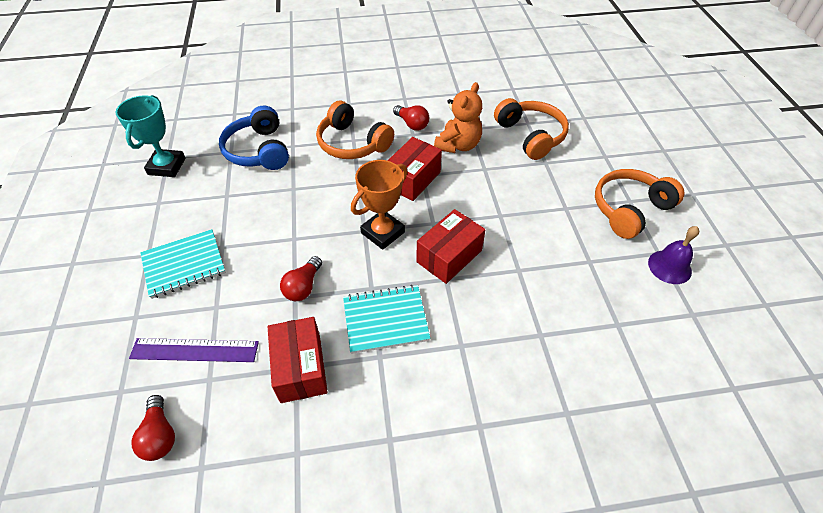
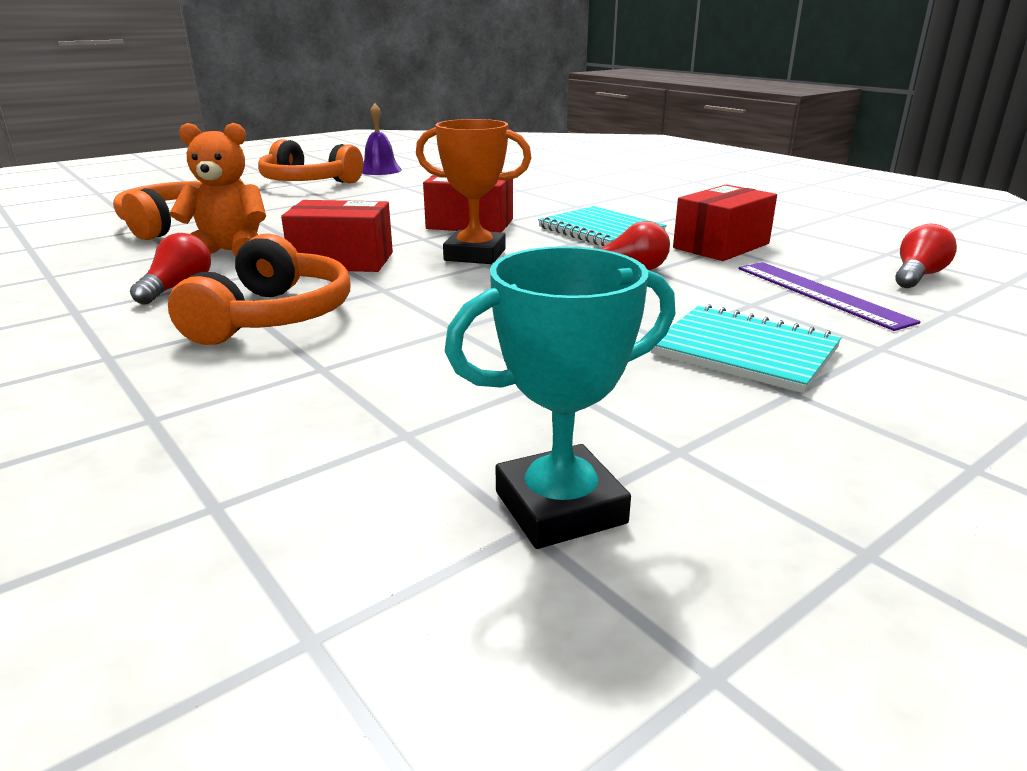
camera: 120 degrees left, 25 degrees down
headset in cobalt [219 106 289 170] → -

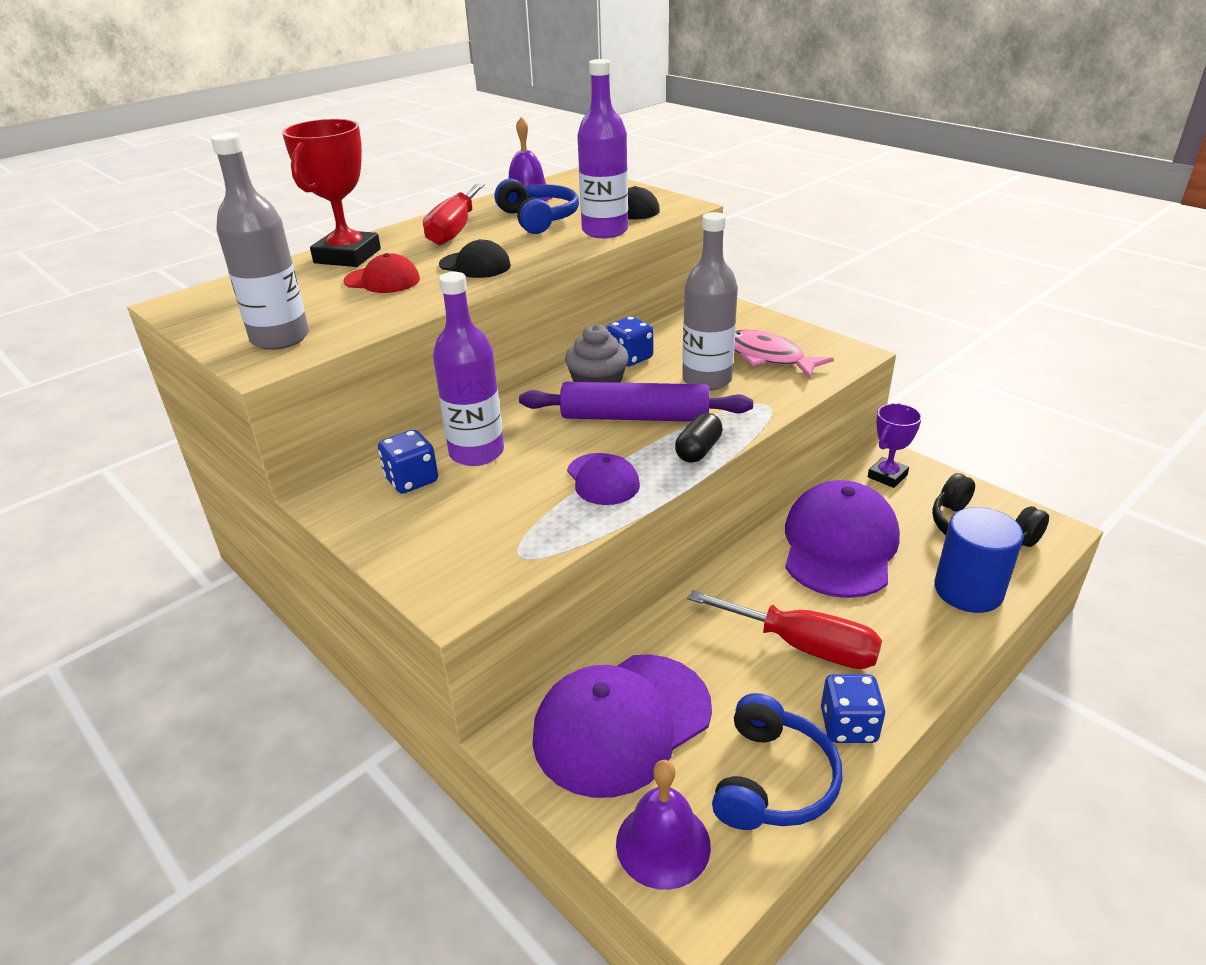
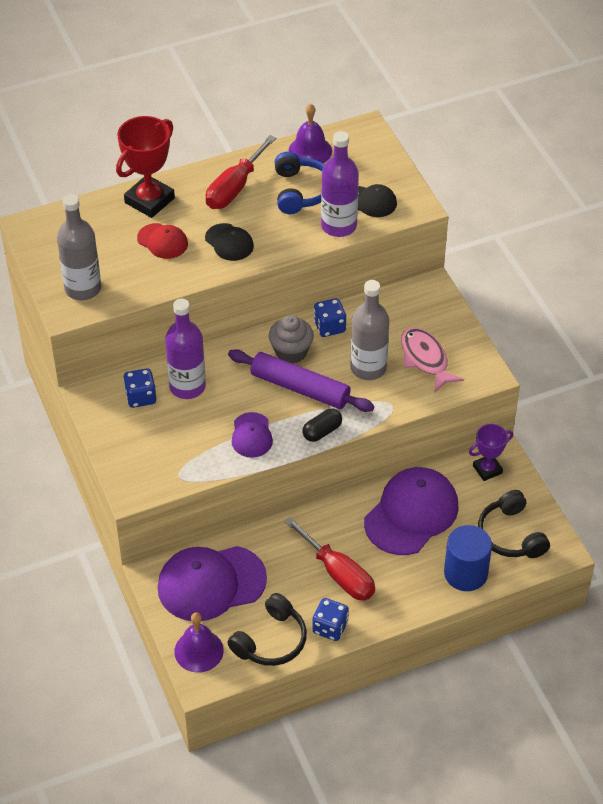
camera: 20 degrees right, 15 degrees up
headset in cobalt [712 693 843 830] → headset in jet-black [227 593 307 666]

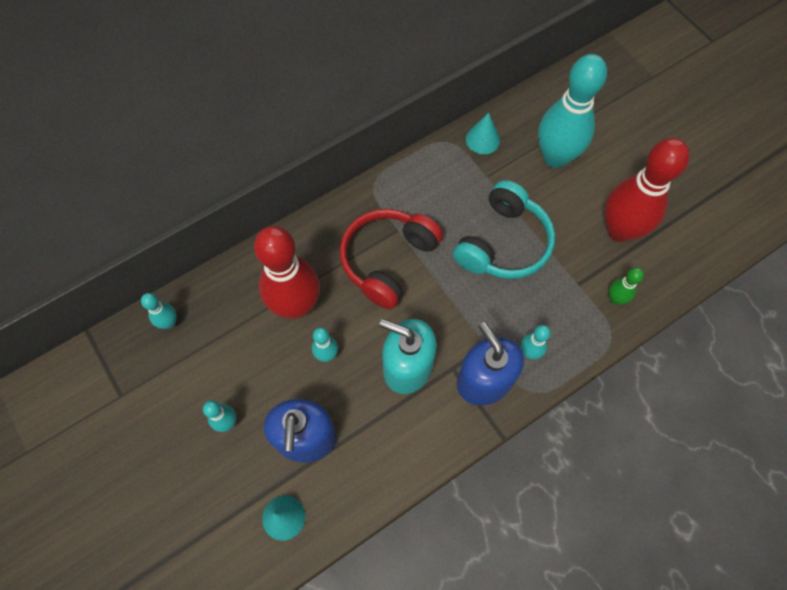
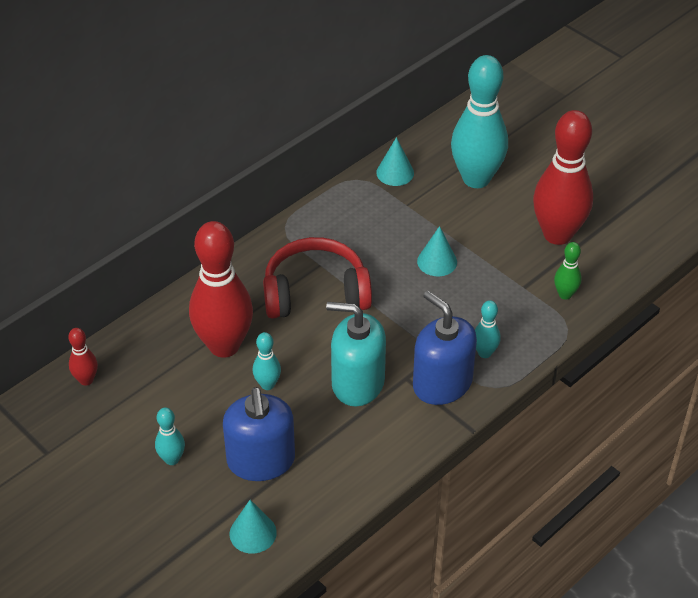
camera: 10 degrees left, 20 degrees down
bowling pin in turquoise [141 293 177 329] → bowling pin in crimson [68 328 98 386]
headset in crimson [340 209 443 310] → headset in crimson [263 237 372 319], 60 degrees clockwise
headset in turquoise [453 180 555 279] → cone shape in turquoise [417 226 457 276]

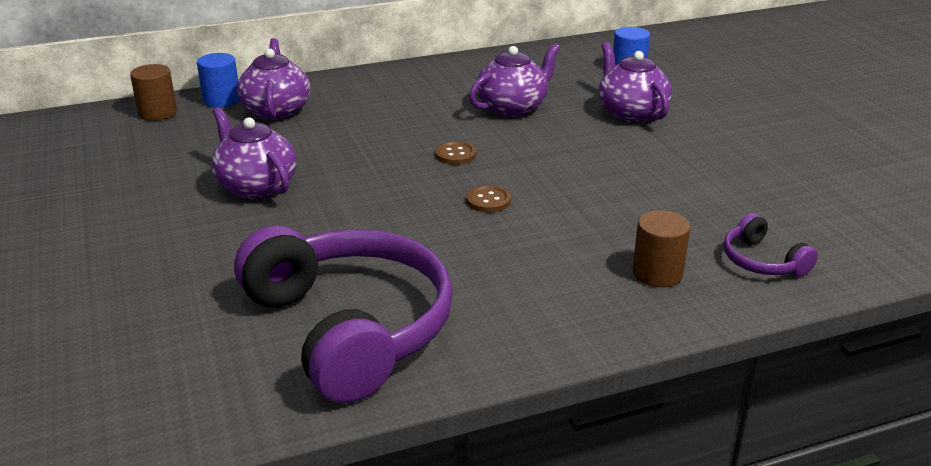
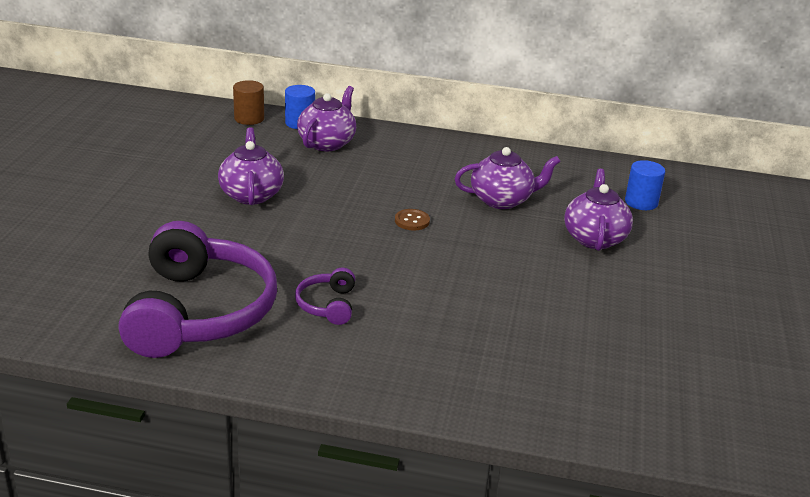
camera: 30 degrees right, 0 degrees up
button in brown [466 185 511 212] → -
solid cylinder in brown [633 210 690 287] → -
headset in purple [724 213 818 276] → headset in purple [295 268 355 325], relocated

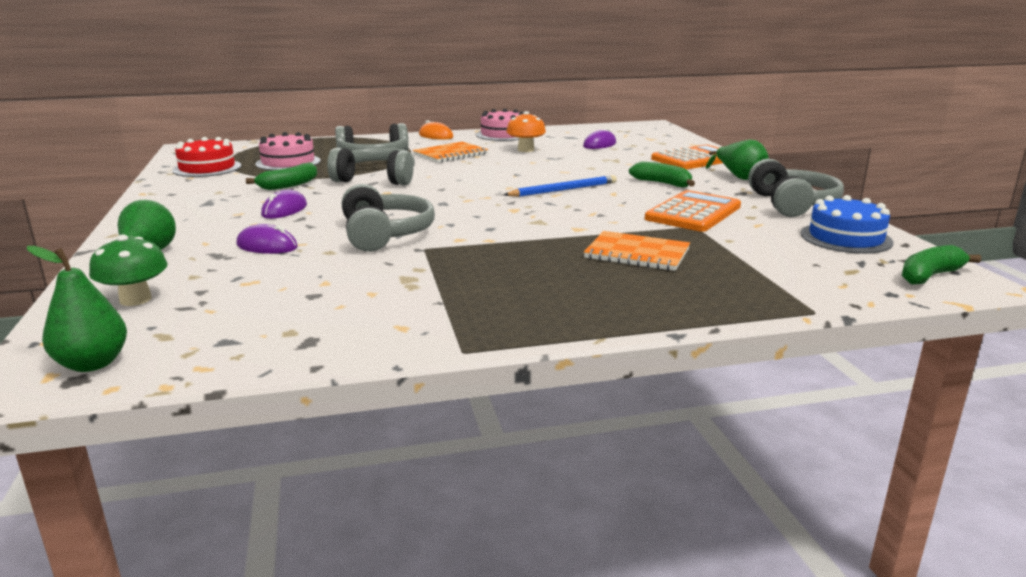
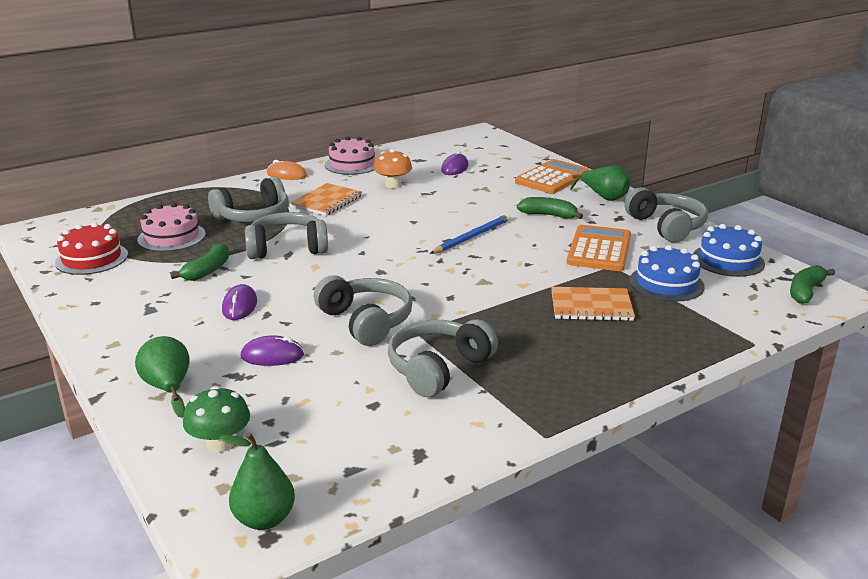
camera: 20 degrees left, 5 degrees up
- → headset in grey [388 319 498 397]
- → layer cake in cobalt [629 245 705 302]

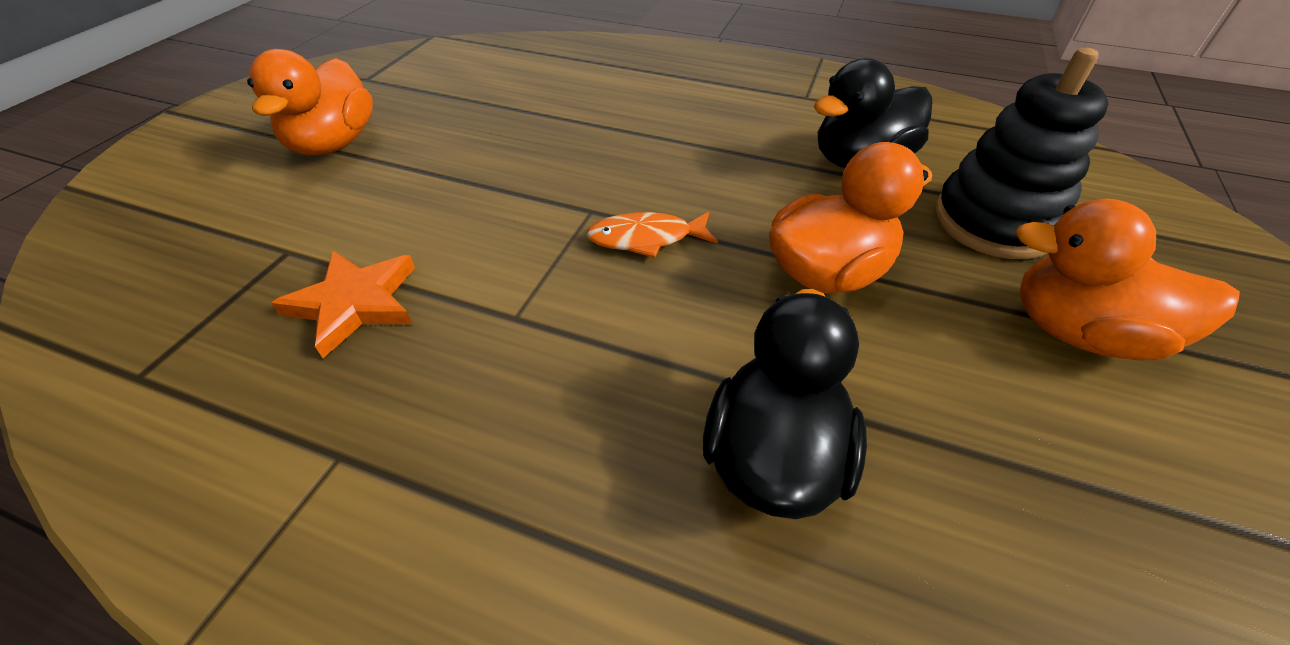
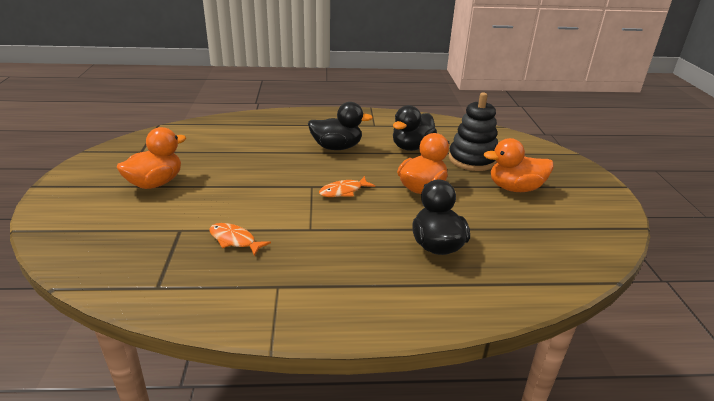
camera: 25 degrees left, 15 degrees down
rubber duck in orange [247 49 373 155] → rubber duck in orange [117 127 186 189], 120 degrees counterclockwise
star in orange [271 251 415 358] → fish figure in orange [209 223 271 257]
- → rubber duck in jet-black [308 102 373 150]

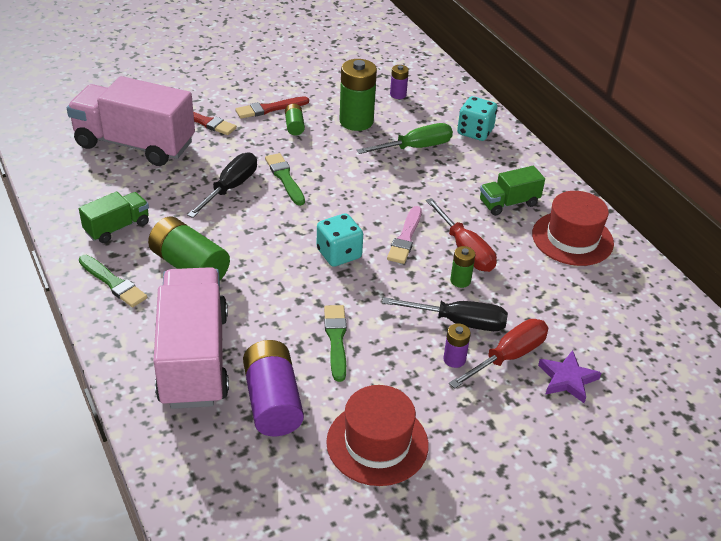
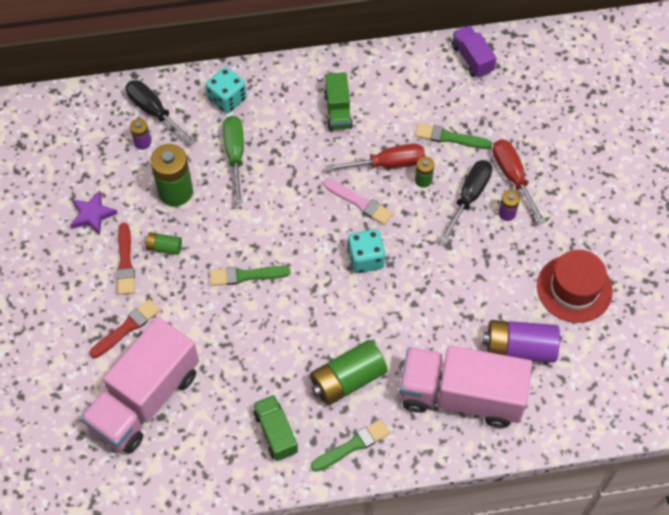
camera: 70 degrees left, 20 degrees up
hand screwdriver in jet-black [187 152 257 218] → hand screwdriver in jet-black [126 80 196 145], relocated
paintbrush in green [324 305 347 382] → paintbrush in green [415 123 492 149], relocated
top hat in crimson [532 191 614 266] → -
star in purple [538 350 601 403] → star in purple [70 191 118 235], relocated
- → lorry in purple [451 25 496 78]

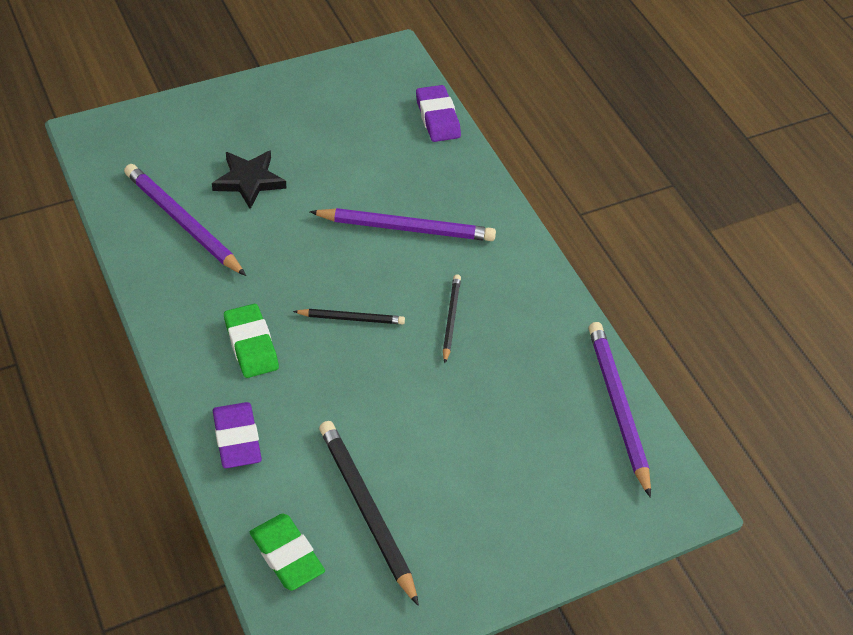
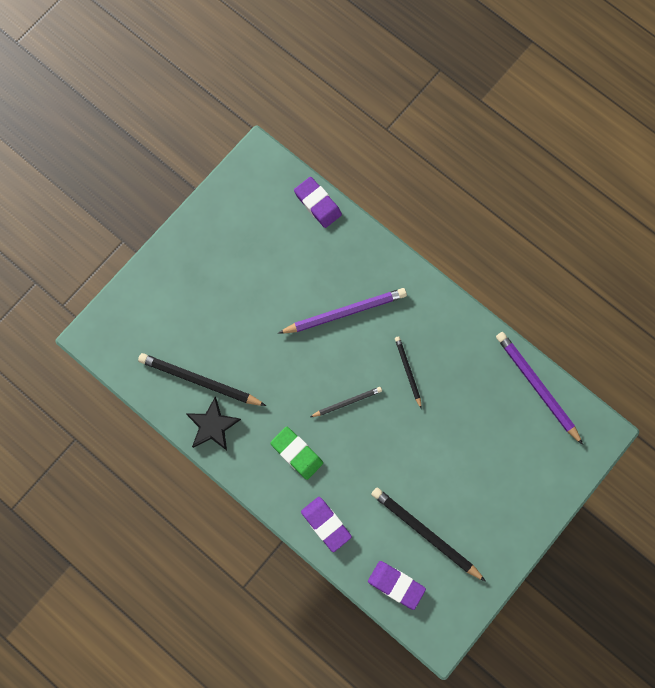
camera: 20 degrees left, 25 degrees up
pencil in purple [124 164 246 276] → pencil in jet-black [138 353 266 406]
star in jet-black [212 150 286 209] → star in jet-black [186 397 241 450], relocated
eraser in green [250 513 325 591] → eraser in purple [368 561 426 610]

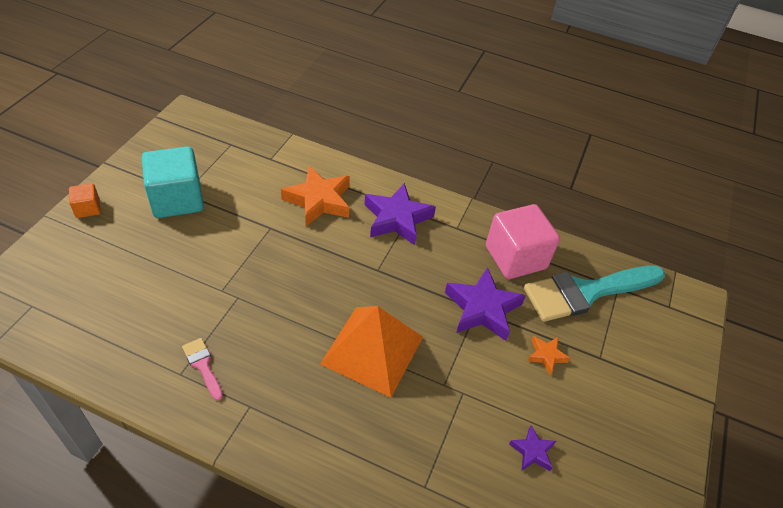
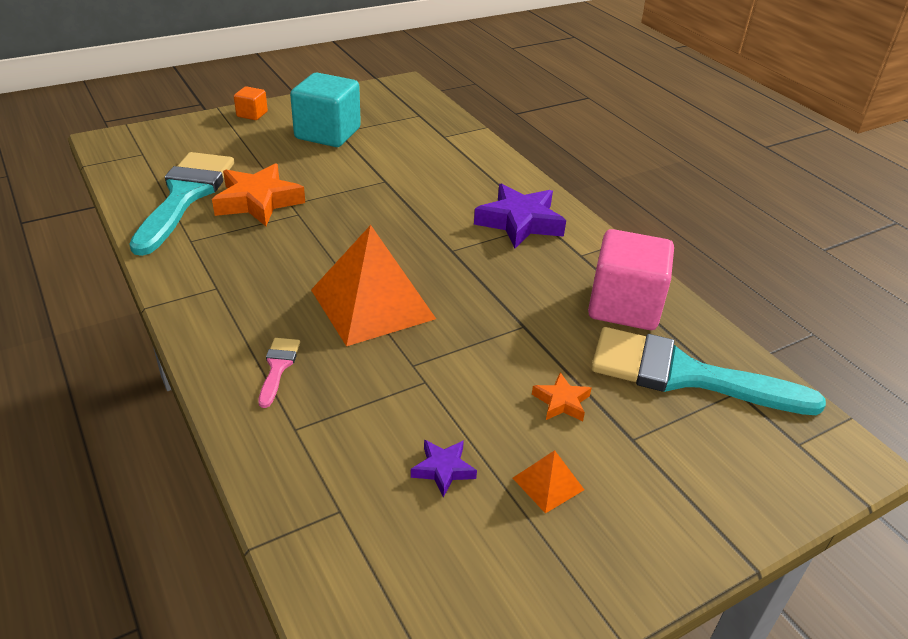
camera: 40 degrees right, 10 degrees down
paintbrush in rose-pink [182 338 223 400] → paintbrush in rose-pink [259 338 300 408], relocated
star in orange [281 166 350 226] → star in orange [212 163 305 226], relocated
star in purple [445 267 526 341] → -
- → paintbrush in turquoise [129 152 234 256]
- → solid pyramid in orange [513 450 584 513]

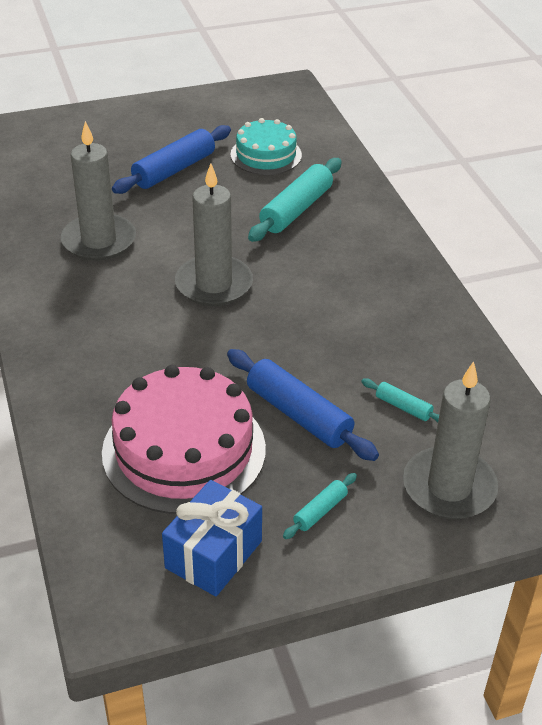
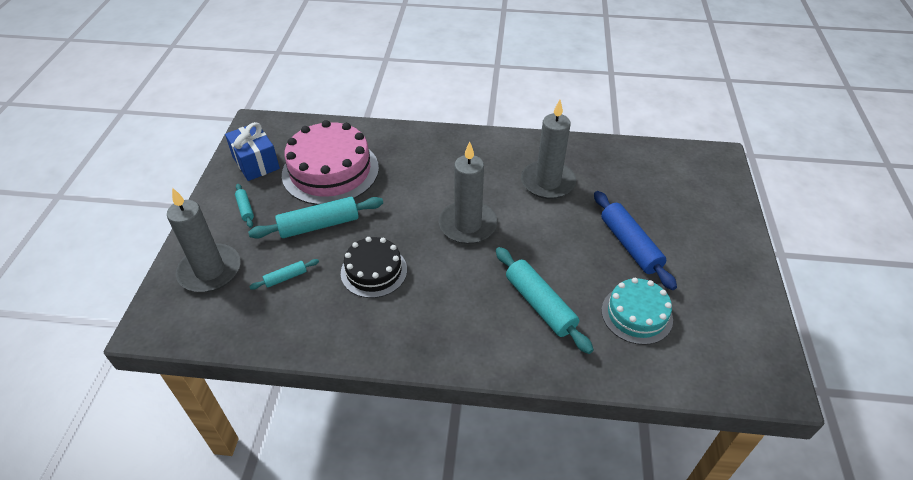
camera: 115 degrees right, 5 degrees up
rolling pin in cobalt [227 349 379 461] → rolling pin in turquoise [248 197 383 239]
- → layer cake in jet-black [341 237 407 298]

